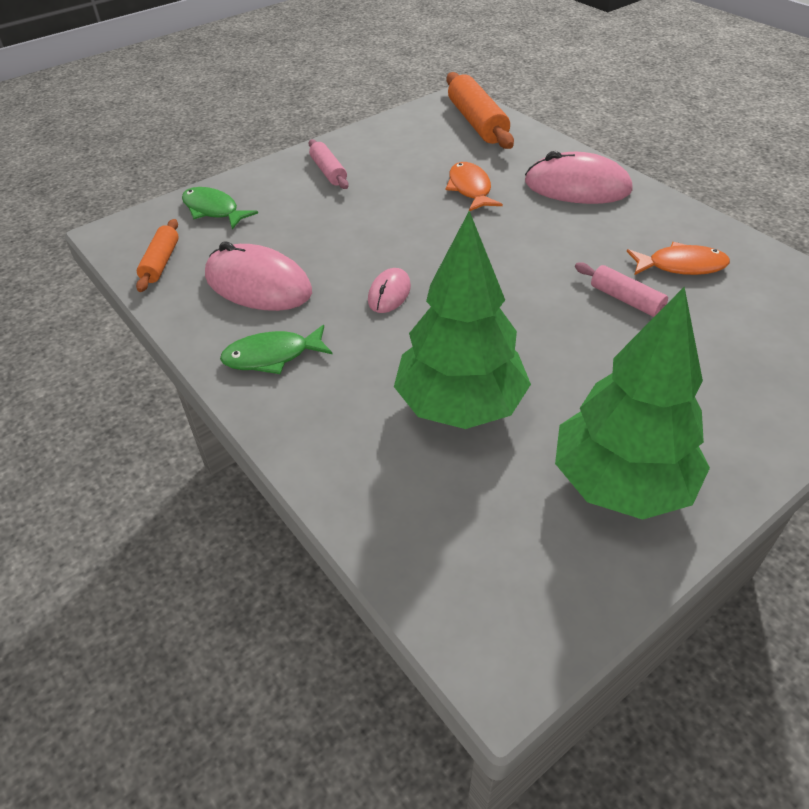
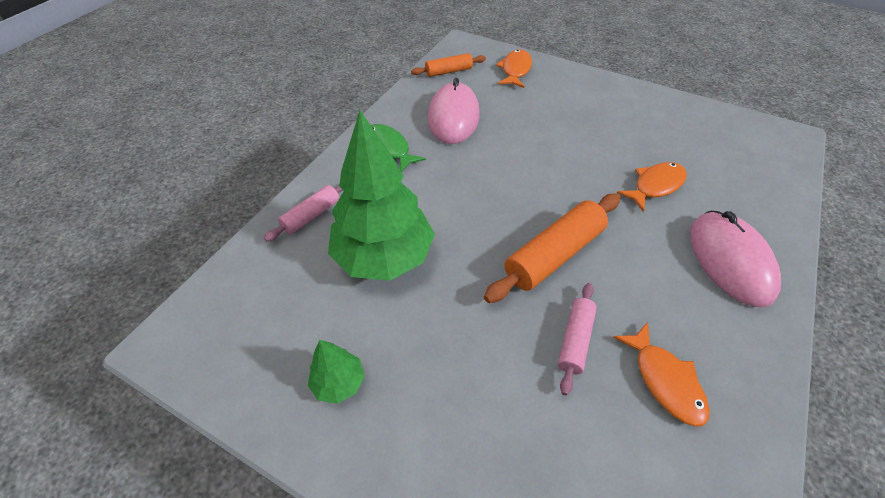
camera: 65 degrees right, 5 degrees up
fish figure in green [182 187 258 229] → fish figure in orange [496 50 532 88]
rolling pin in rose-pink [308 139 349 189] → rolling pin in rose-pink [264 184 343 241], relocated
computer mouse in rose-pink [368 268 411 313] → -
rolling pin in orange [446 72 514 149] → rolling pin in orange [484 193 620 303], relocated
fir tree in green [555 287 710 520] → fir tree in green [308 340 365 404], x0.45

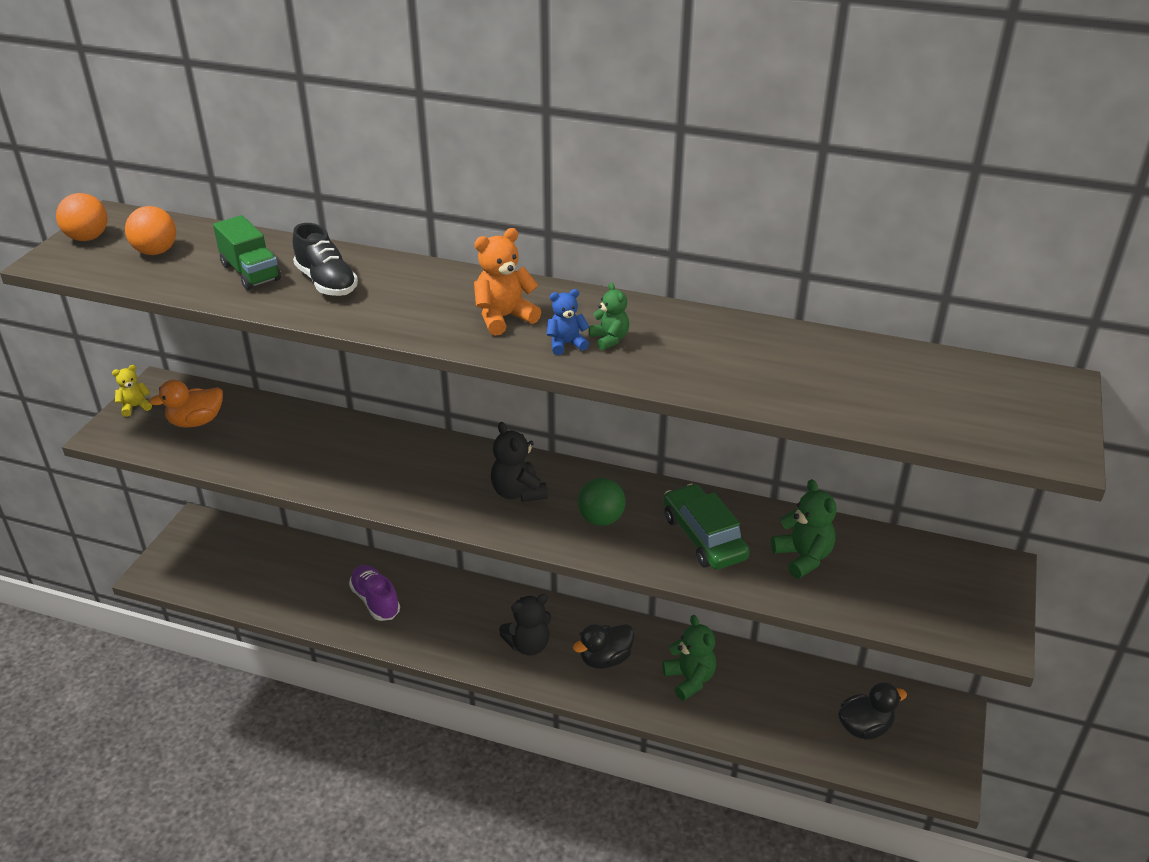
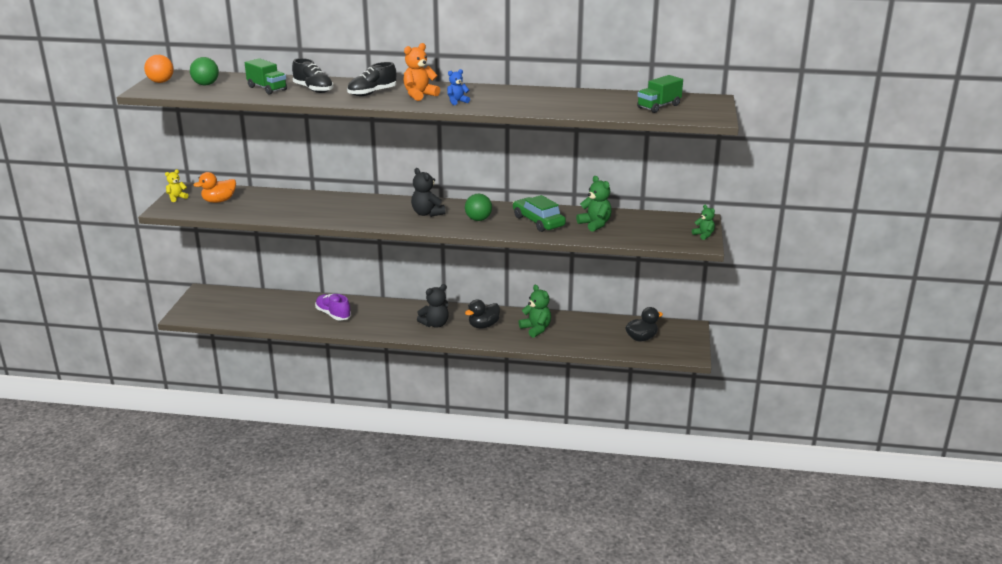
camera: 10 degrees left, 10 degrees down
sphere in orange [125 206 176 255] → sphere in green [190 57 219 86]
stuffed bear in green [589 283 629 350] → stuffed bear in green [692 205 715 240], relocated
- → sneaker in jet-black [347 62 396 96]
- → lorry in green [637 75 683 113]

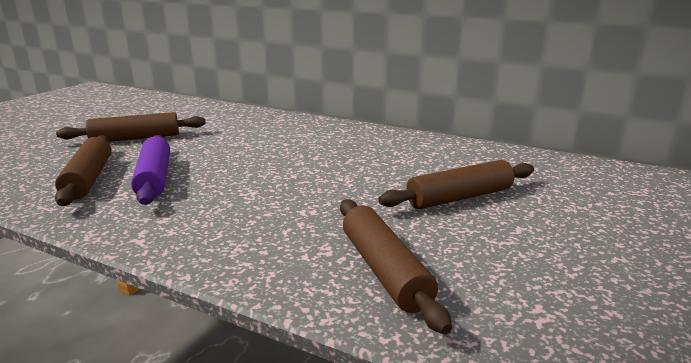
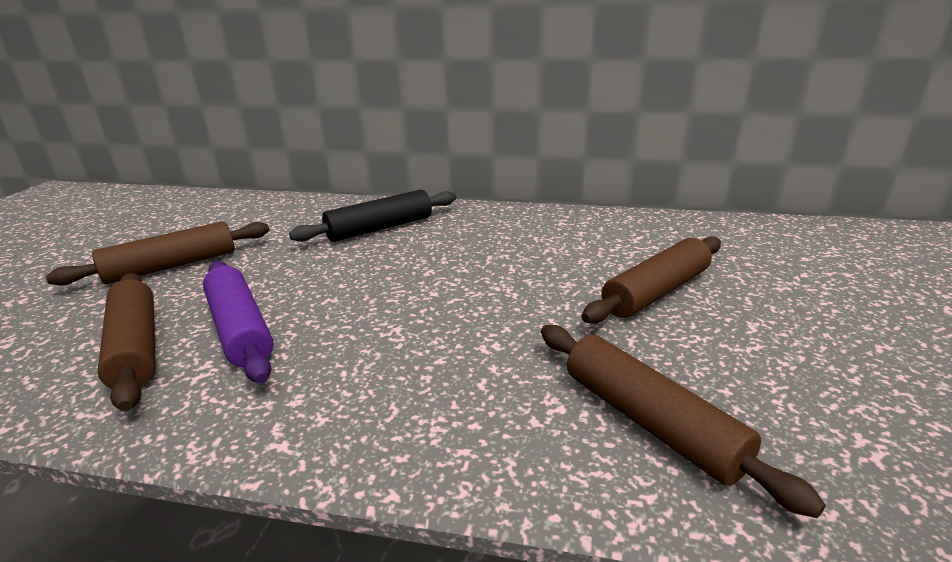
camera: 15 degrees left, 5 degrees up
- → rolling pin in jet-black [289 189 456 242]

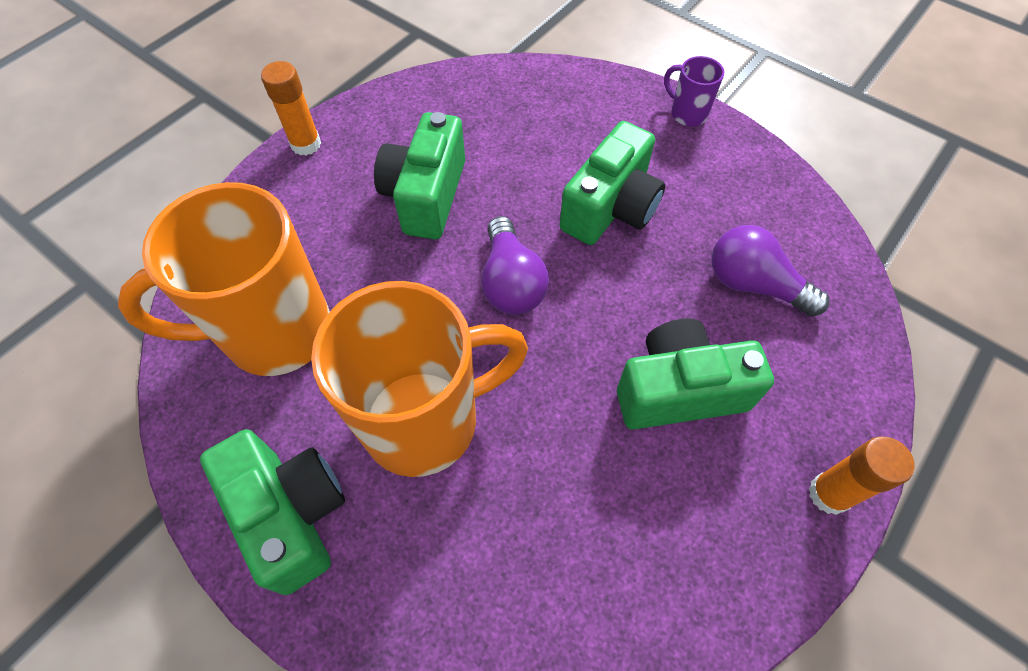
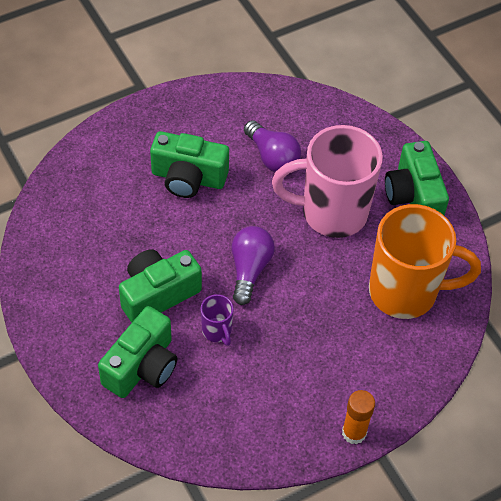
camera: 160 degrees left, 5 degrees down
tea mug in orange [311 281 528 477] → tea mug in rose-pink [272 125 383 238]
photo camera in green [374 112 465 239] → photo camera in green [98 306 177 398], relocated
tea mug in purple [664 56 724 126] → tea mug in purple [201 294 234 346], relocated
lightbulb in purple [712 225 829 317] → lightbulb in purple [244 120 301 172], relocated
glue in orange [809 436 915 515] → -

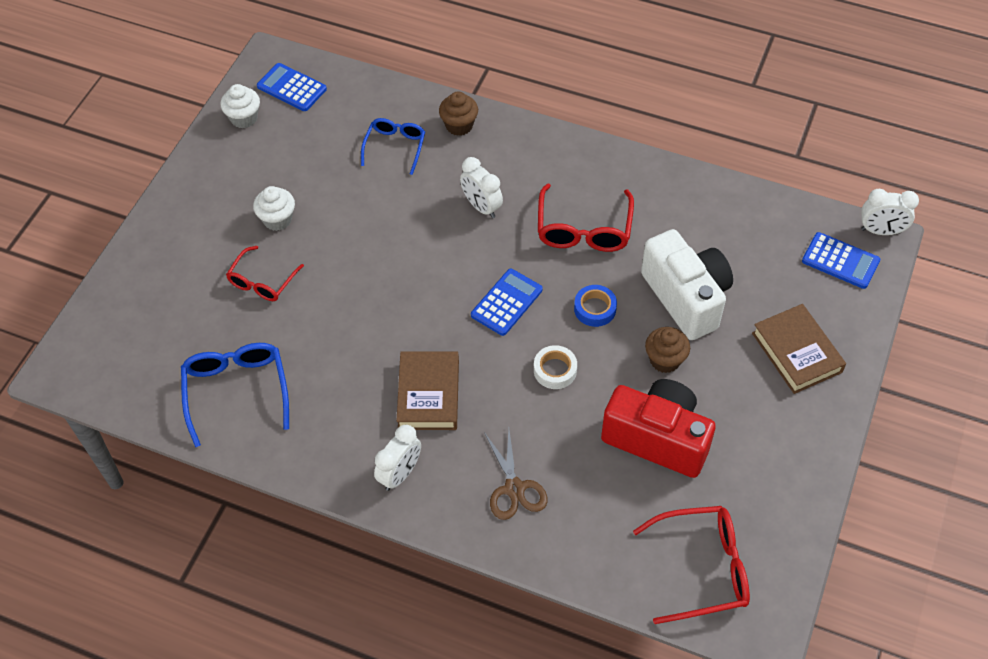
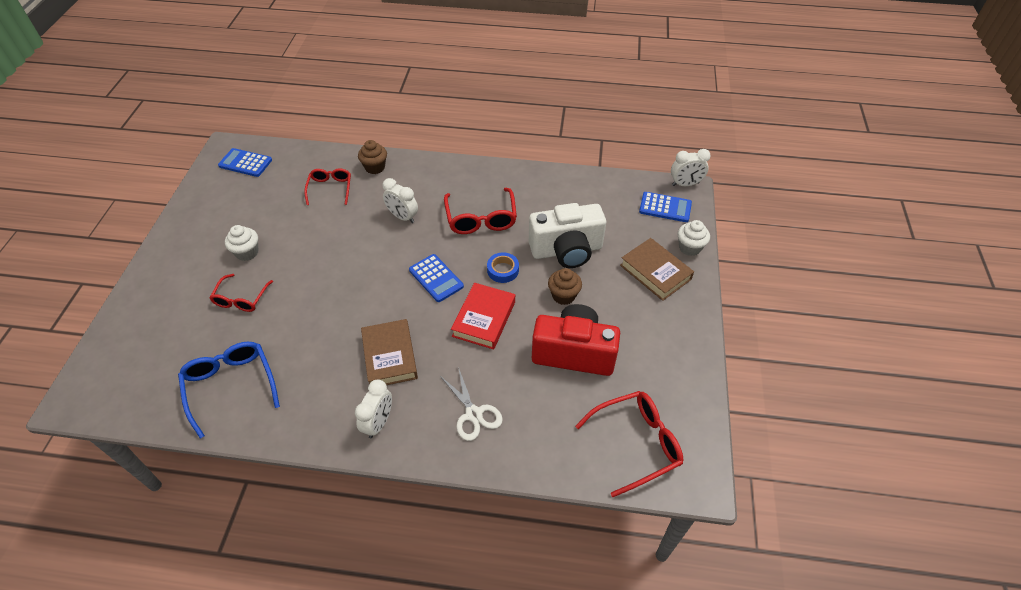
camera: 15 degrees left, 5 degrees down
fairy cake in white [220 84 260 128] → fairy cake in white [678 220 710 256], relocated
spectacles in cobalt [361 118 425 175] → spectacles in crimson [304 168 351 205]
pocket calculator in cobalt [471 269 543 336] → pocket calculator in cobalt [409 254 464 302], 120 degrees clockwise
pair of scissors in brown [484 429 548 520] → pair of scissors in white [440 367 503 441]
sticky tape in white [534 345 577 389] → hardcover in crimson [451 283 515 350]
photo camera in white [641 229 733 340] → photo camera in white [529 203 606 268], 120 degrees clockwise

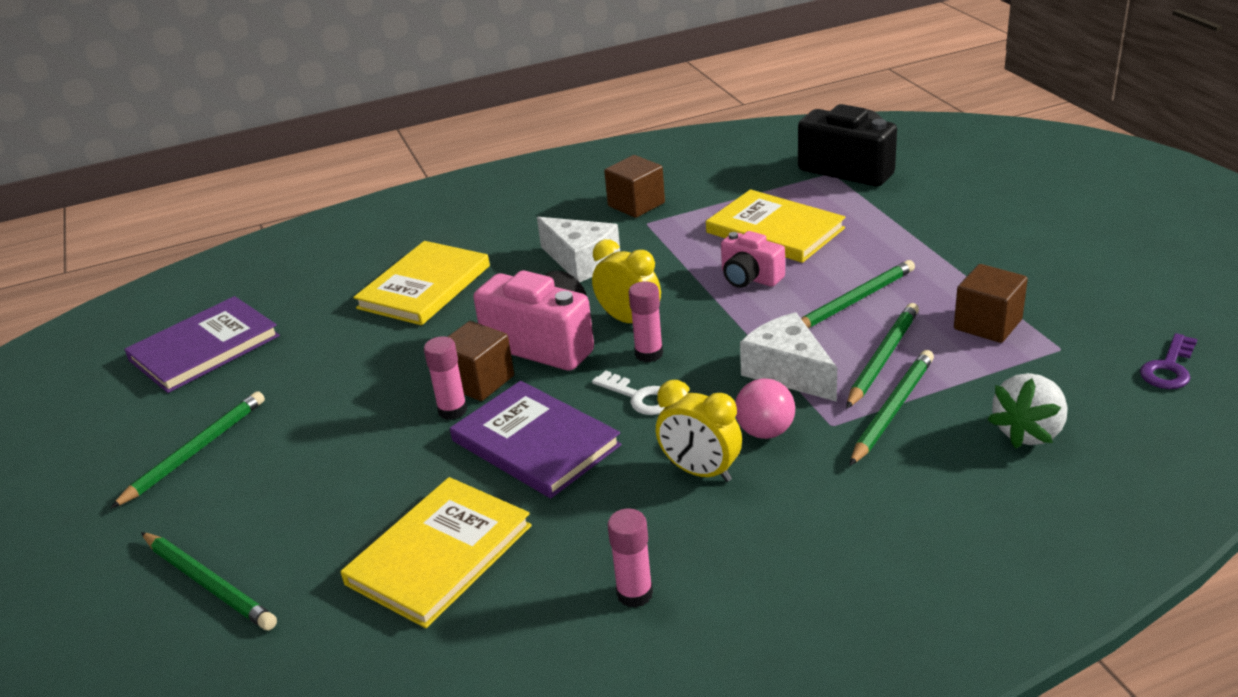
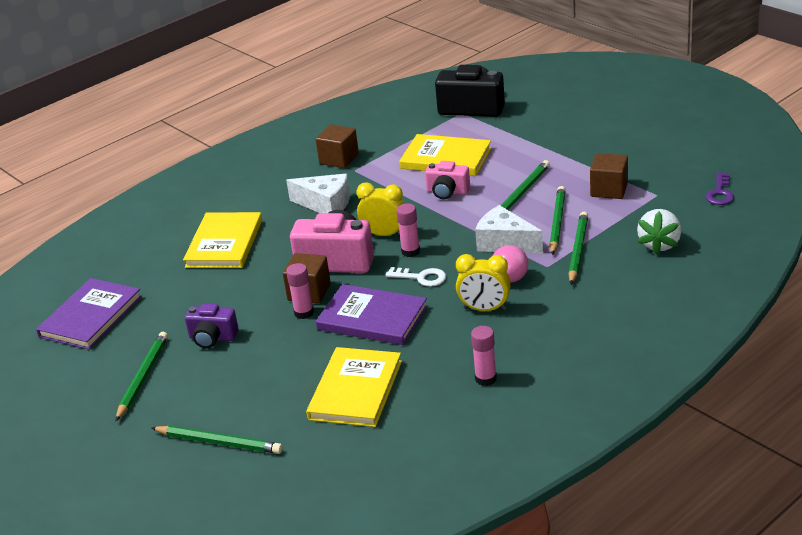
camera: 20 degrees left, 0 degrees up
- → photo camera in purple [185 303 239 348]

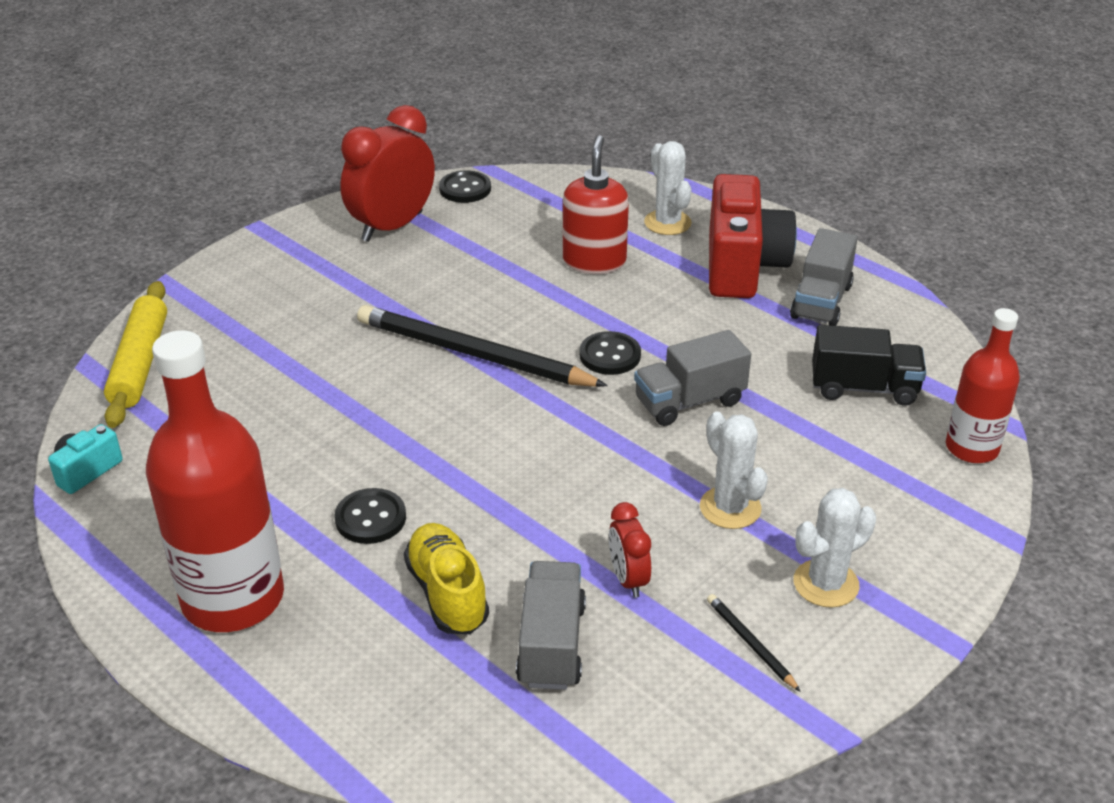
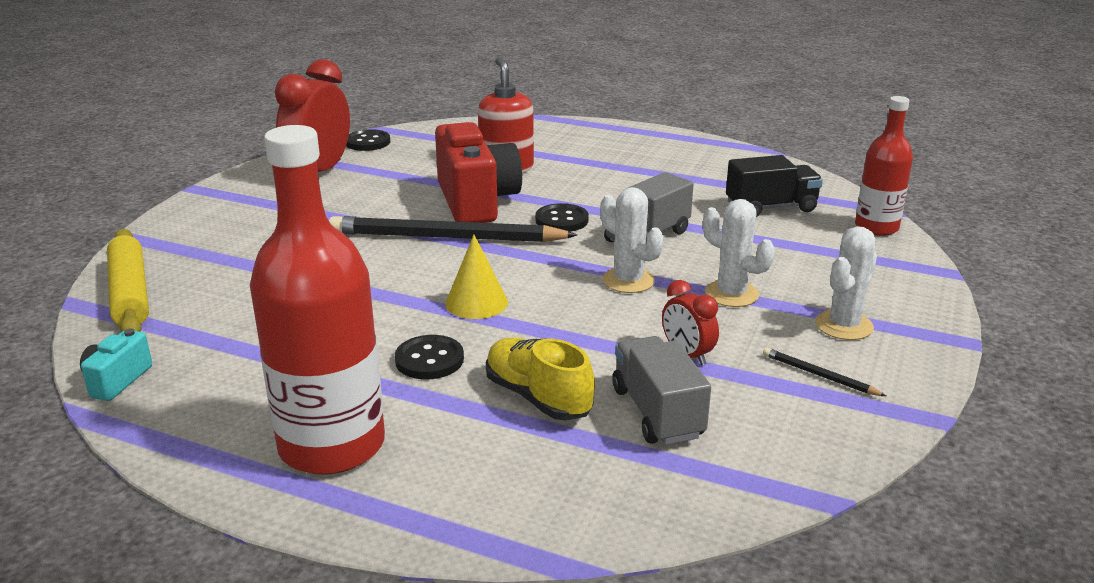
camera: 20 degrees left, 10 degrees down
prickly plant in white [644 141 692 235] → prickly plant in white [600 187 663 293], relocated
photo camera in crimson [709 174 797 298] → photo camera in crimson [435 122 522 223], relocated
lorry in grey [790 228 858 326] → -
- → cone shape in bright yellow [445 235 508 319]

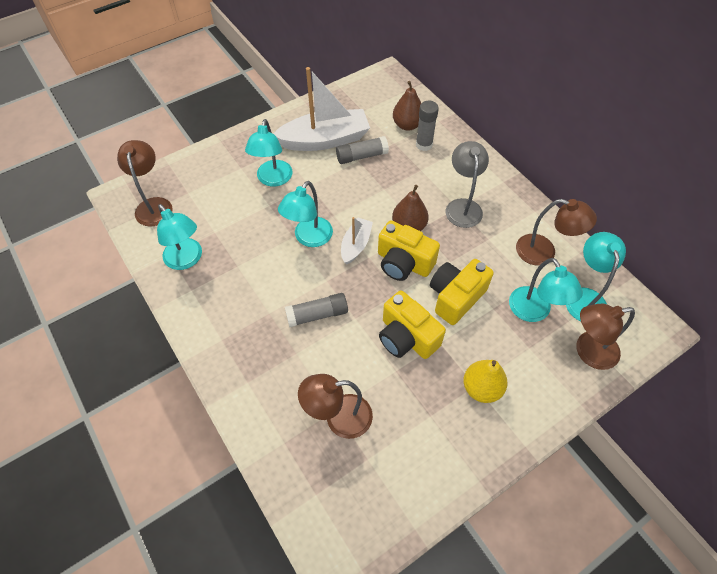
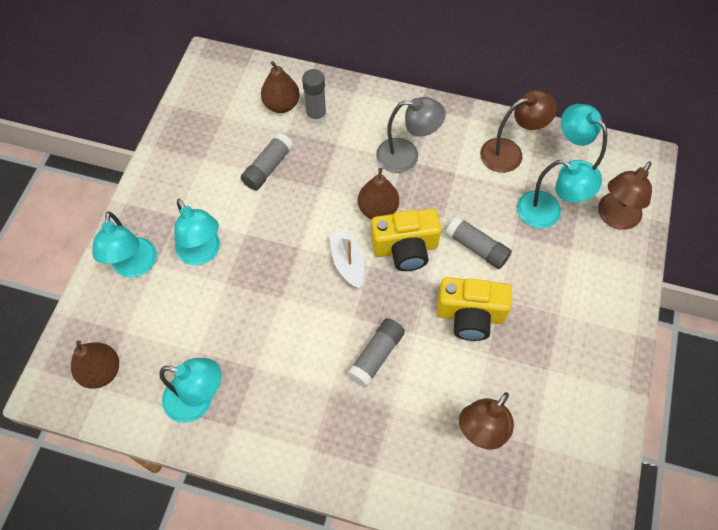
camera: 40 degrees left, 5 degrees up
desk lamp in brown [117 140 173 226] → pear in brown [71 340 119 389]
sailboat in white [273 67 370 151] → -
desk lamp in turquoise [278 181 333 247] → desk lamp in turquoise [92 212 157 278], relocated
photo camera in bright yellow [430 259 494 325] → glue in grey [446 216 512 269]
desk lamp in grey [446 141 489 228] → desk lamp in grey [376 97 446 173], 135 degrees clockwise
pear in bright yellow [463 360 507 403] → -

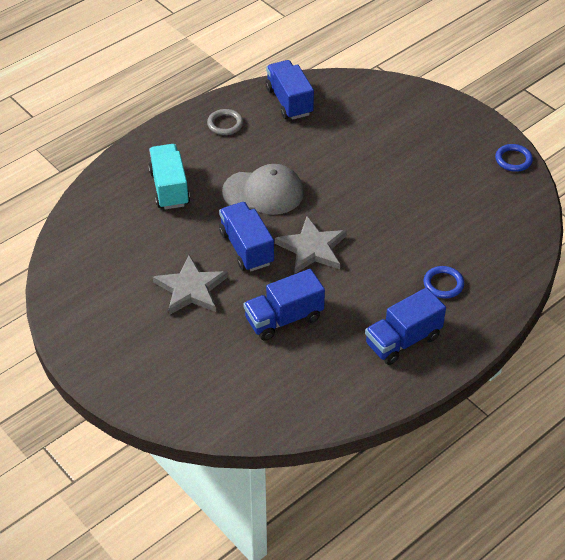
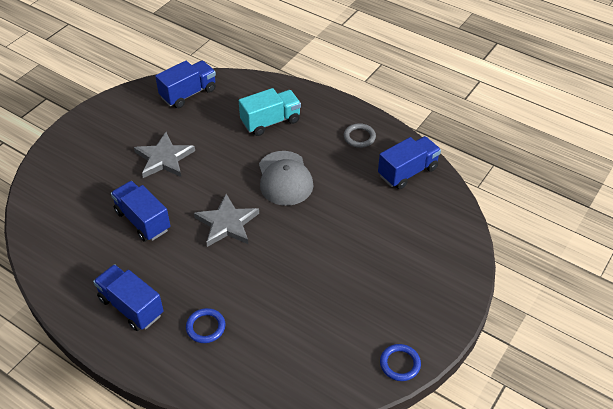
camera: 75 degrees right, 0 degrees up
lorry in cobalt [219 202 274 271] → lorry in cobalt [155 60 216 108], relocated

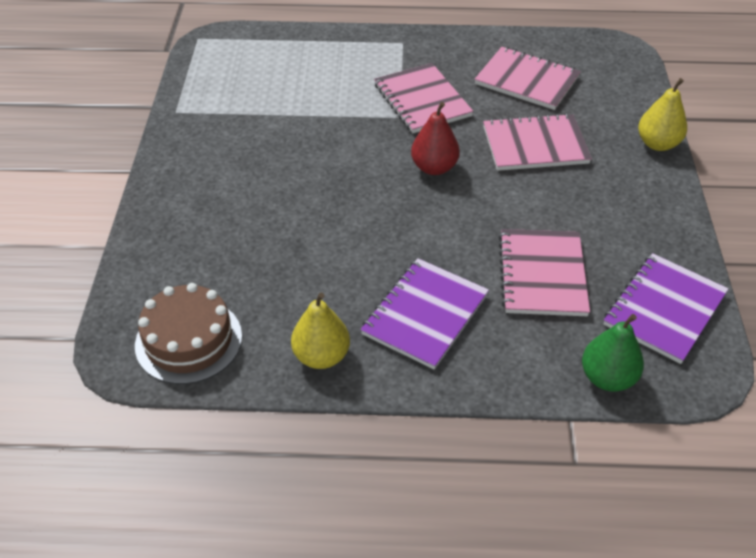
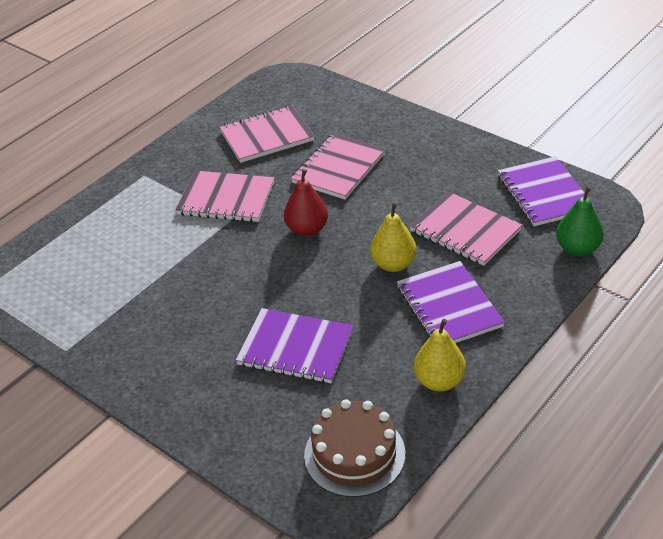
camera: 50 degrees left, 5 degrees down
pear in bright yellow [638 78 687 151] → pear in bright yellow [370 203 417 272], relocated
- → notepad in purple [236 308 354 383]

